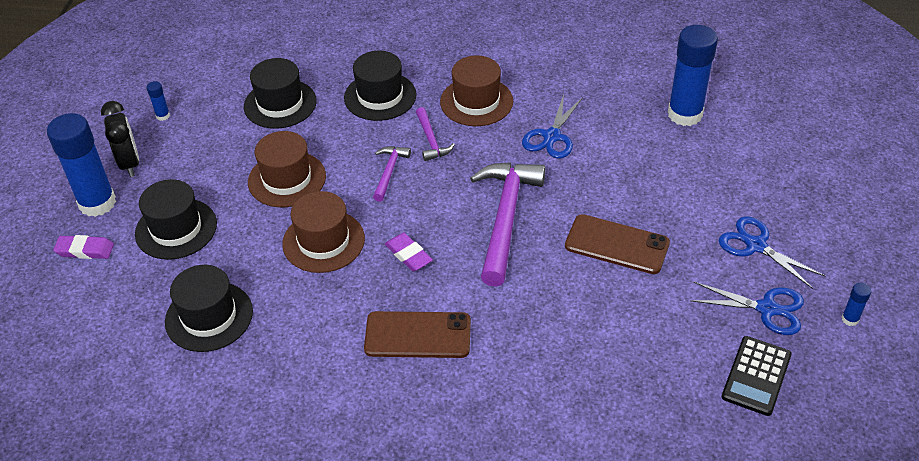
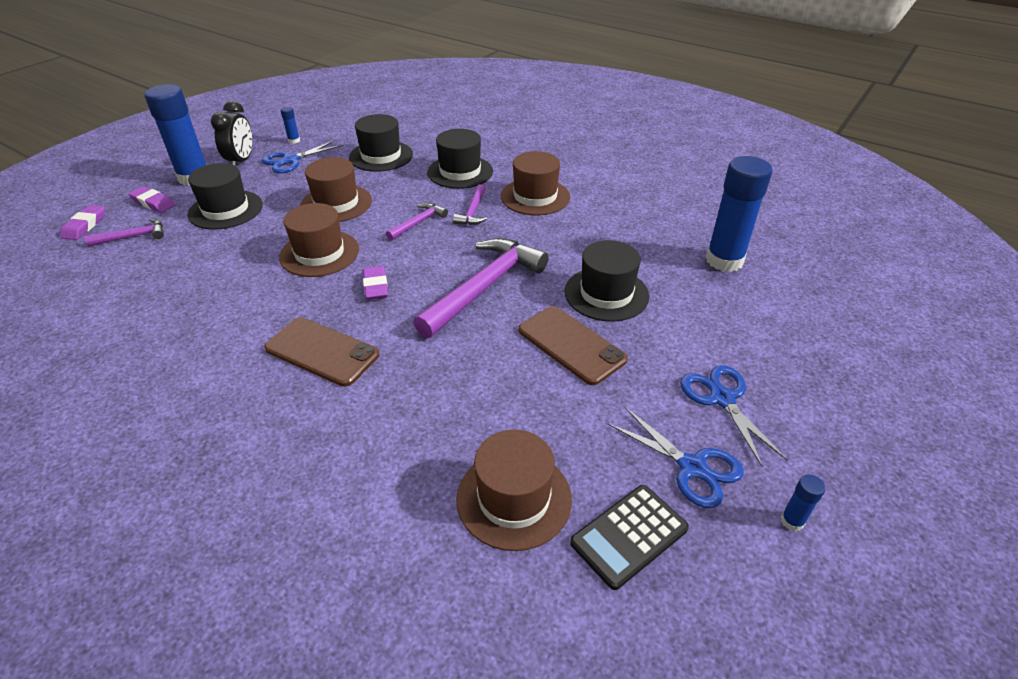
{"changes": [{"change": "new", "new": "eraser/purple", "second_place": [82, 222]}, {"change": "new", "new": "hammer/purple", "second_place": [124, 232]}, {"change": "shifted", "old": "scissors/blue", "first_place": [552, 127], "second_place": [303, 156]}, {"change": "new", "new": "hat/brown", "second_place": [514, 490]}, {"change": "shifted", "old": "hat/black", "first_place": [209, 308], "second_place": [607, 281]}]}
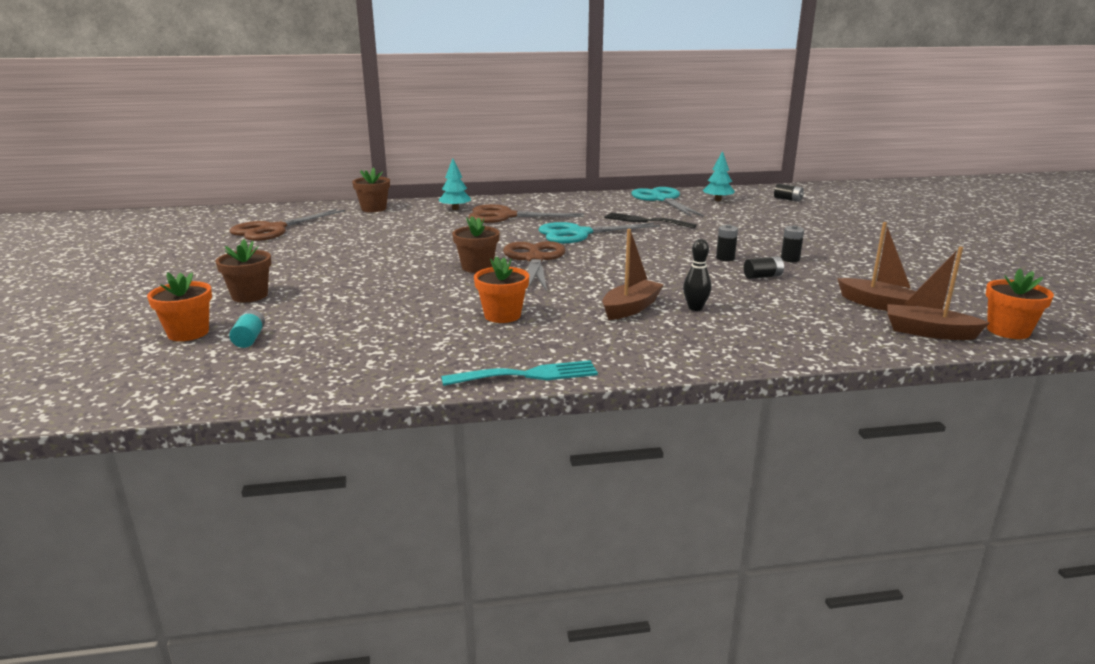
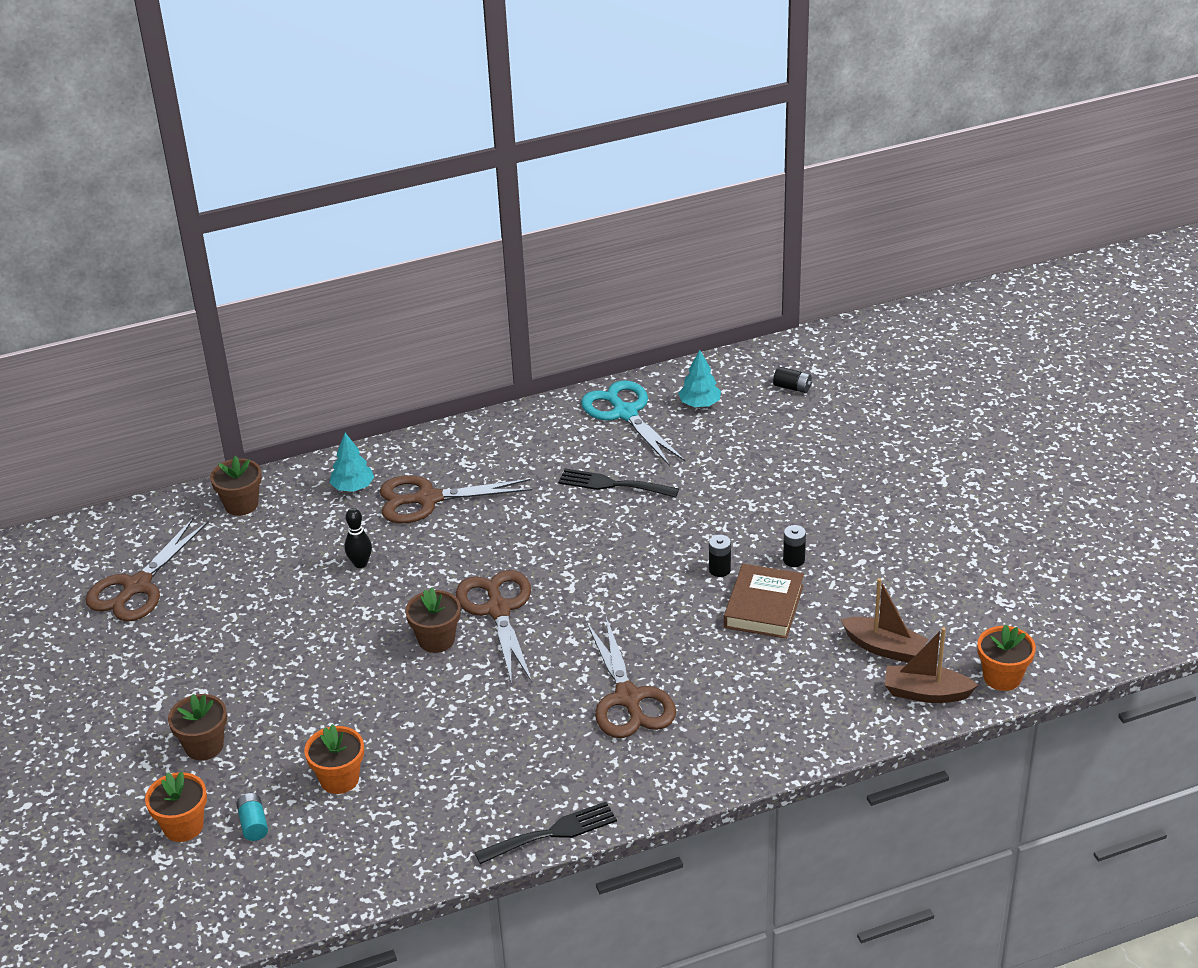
{"changes": [{"change": "shifted", "old": "flower pot/orange", "first_place": [501, 289], "second_place": [334, 759]}, {"change": "shifted", "old": "bowling pin/black", "first_place": [697, 275], "second_place": [358, 538]}, {"change": "repainted", "old": "fork/turquoise", "new": "fork/black", "first_place": [519, 373], "second_place": [545, 833]}, {"change": "swapped", "old": "boat/brown", "new": "scissors/brown", "first_place": [633, 274], "second_place": [631, 677]}, {"change": "swapped", "old": "battery/black", "new": "book/brown", "first_place": [764, 267], "second_place": [764, 601]}, {"change": "gone", "old": "scissors/turquoise", "first_place": [599, 232]}]}
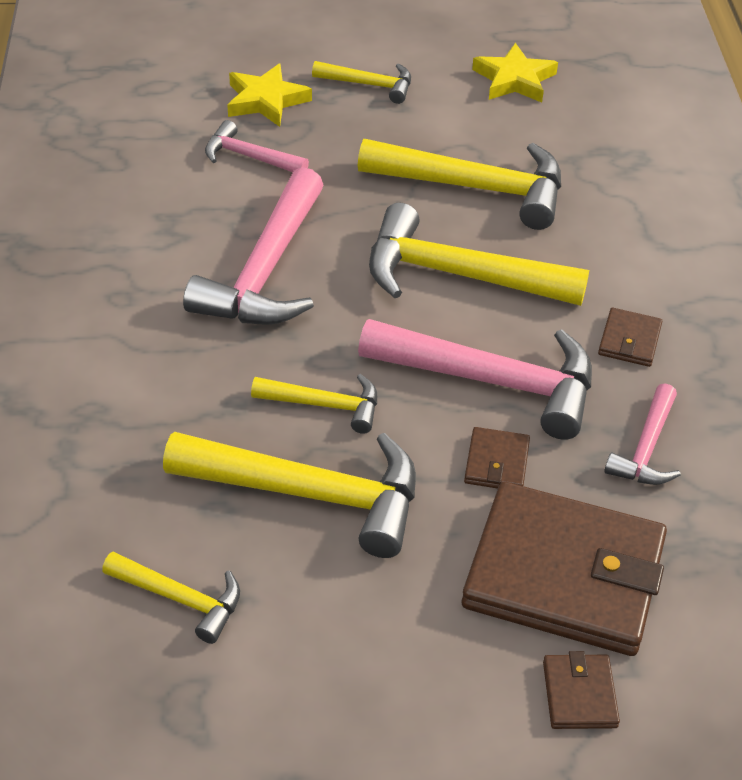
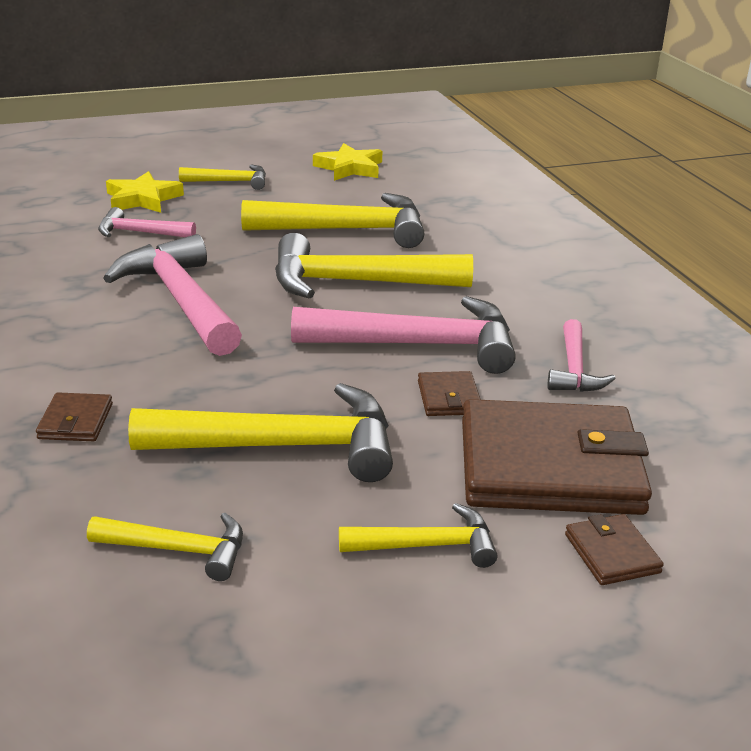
{"changes": [{"change": "shifted", "old": "wallet/brown", "first_place": [630, 337], "second_place": [74, 416]}, {"change": "rotated", "old": "hammer/pink", "first_place": [253, 246], "second_place": [172, 295], "degrees": 150}, {"change": "shifted", "old": "hammer/yellow", "first_place": [314, 404], "second_place": [418, 535]}]}
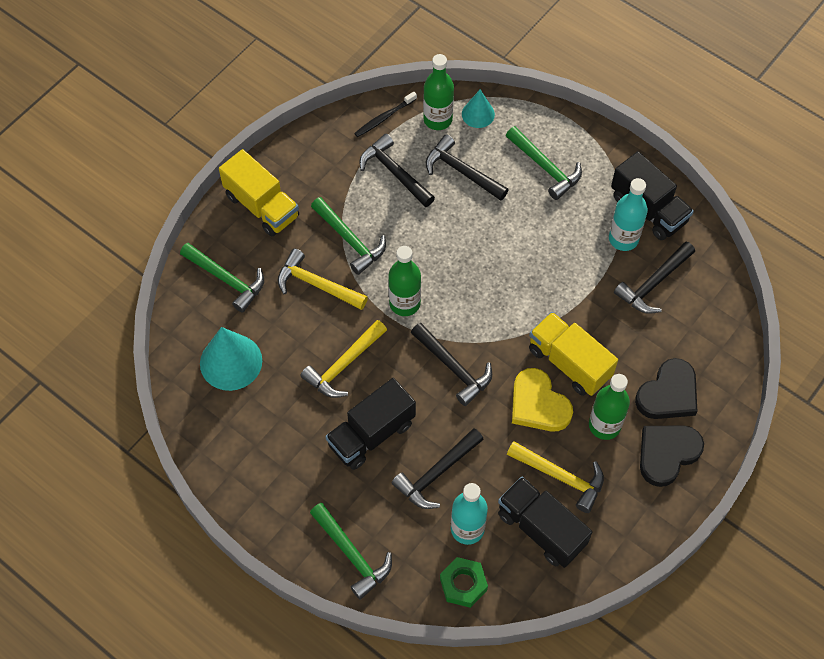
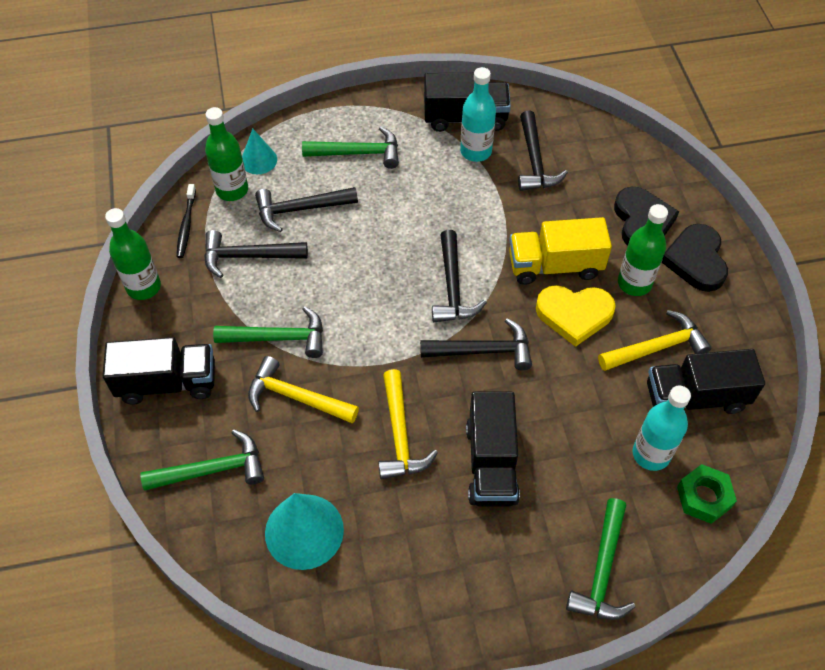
{"changes": [{"change": "repainted", "old": "truck/yellow", "new": "truck/black", "first_place": [259, 193], "second_place": [159, 371]}, {"change": "shifted", "old": "bottle/green", "first_place": [404, 281], "second_place": [133, 254]}, {"change": "rotated", "old": "hammer/yellow", "first_place": [322, 279], "second_place": [303, 389], "degrees": 45}, {"change": "shifted", "old": "hammer/black", "first_place": [438, 468], "second_place": [459, 276]}, {"change": "rotated", "old": "hammer/green", "first_place": [351, 551], "second_place": [600, 559], "degrees": 105}]}
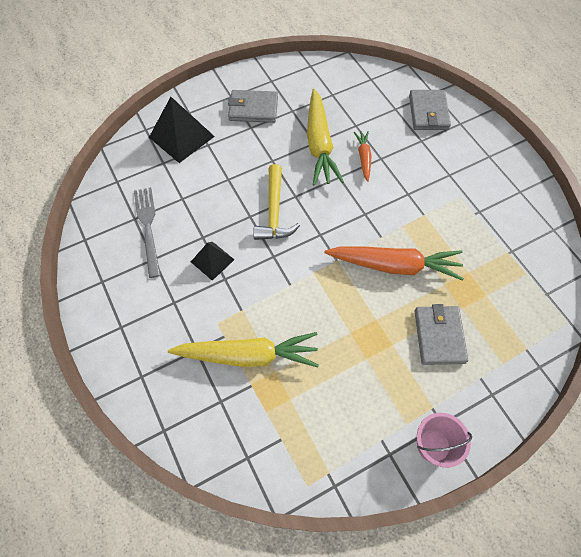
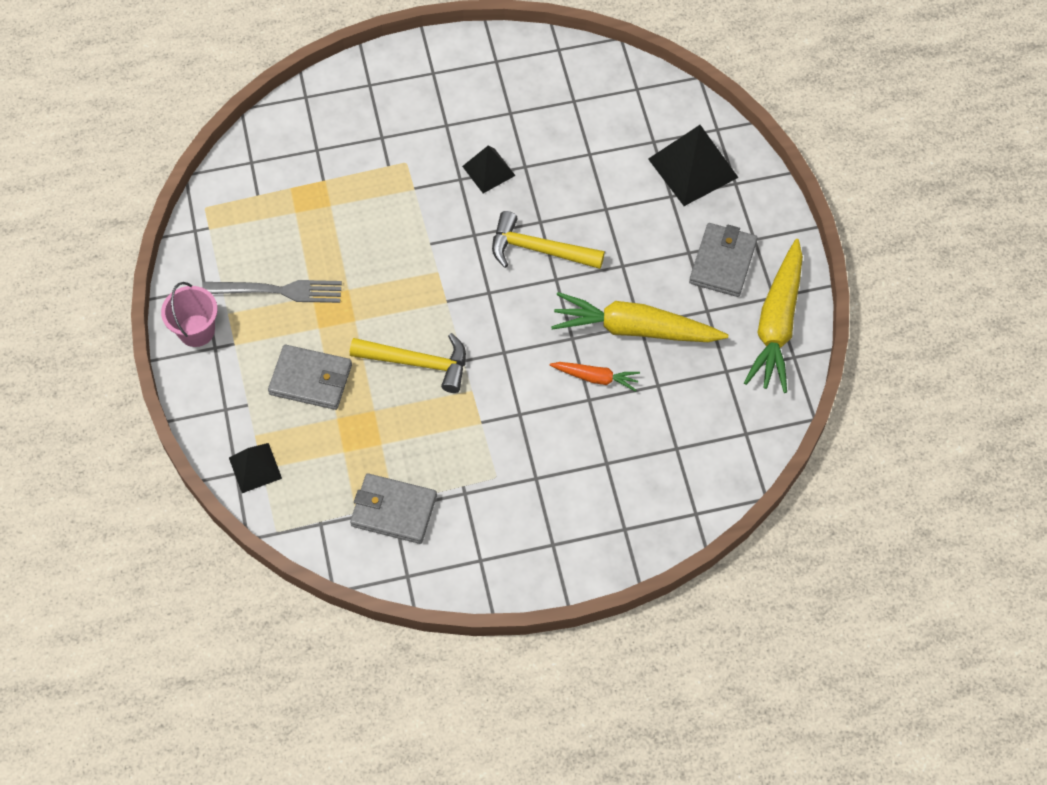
{"changes": [{"change": "shifted", "old": "fork/grey", "first_place": [147, 232], "second_place": [272, 291]}, {"change": "new", "new": "pyramid/black", "second_place": [255, 468]}, {"change": "swapped", "old": "carrot/orange", "new": "hammer/yellow", "first_place": [394, 263], "second_place": [408, 363]}, {"change": "shifted", "old": "wallet/grey", "first_place": [430, 110], "second_place": [393, 508]}, {"change": "shifted", "old": "carrot/yellow", "first_place": [243, 349], "second_place": [773, 316]}]}
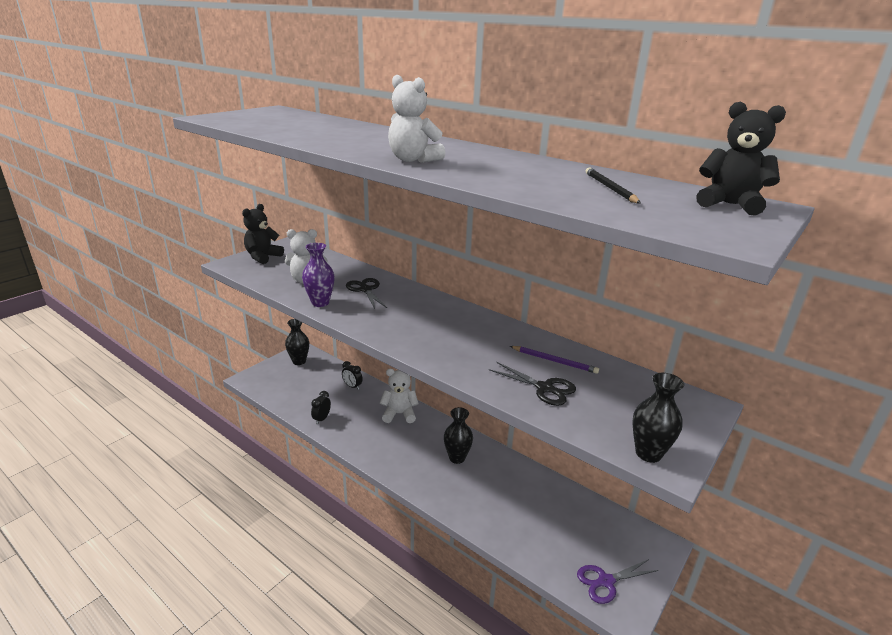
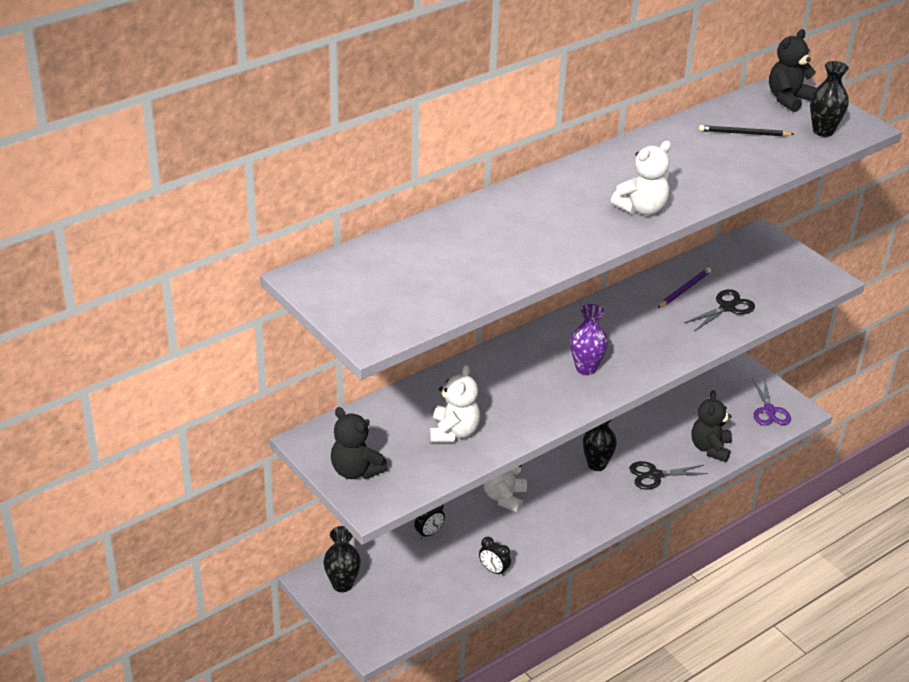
{"changes": [{"change": "shifted", "old": "vase/purple", "first_place": [318, 275], "second_place": [589, 339]}, {"change": "shifted", "old": "scissors/black", "first_place": [366, 293], "second_place": [668, 475]}, {"change": "new", "new": "teddy bear/black", "second_place": [711, 426]}, {"change": "shifted", "old": "vase/black", "first_place": [658, 418], "second_place": [829, 99]}]}
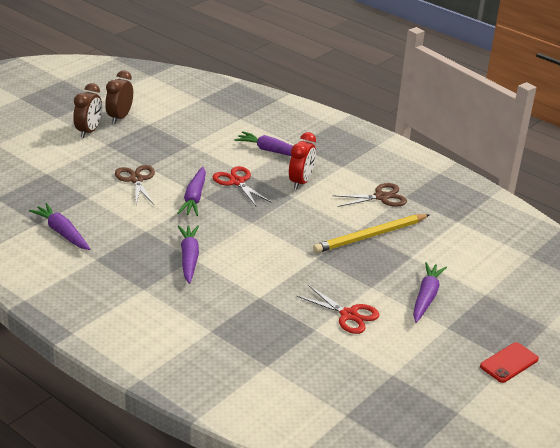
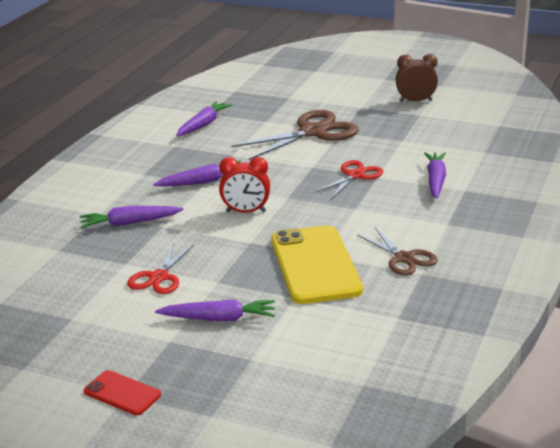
{"changes": [{"change": "shifted", "old": "carrot/purple", "first_place": [191, 191], "second_place": [131, 217]}, {"change": "shifted", "old": "clock/red", "first_place": [302, 160], "second_place": [244, 185]}, {"change": "scaled", "old": "scissors/brown", "first_place": [135, 185], "second_place": [295, 135], "factor": 1.71}, {"change": "swapped", "old": "pencil/yellow", "new": "phone/yellow", "first_place": [371, 233], "second_place": [317, 264]}, {"change": "gone", "old": "clock/brown", "first_place": [87, 110]}]}
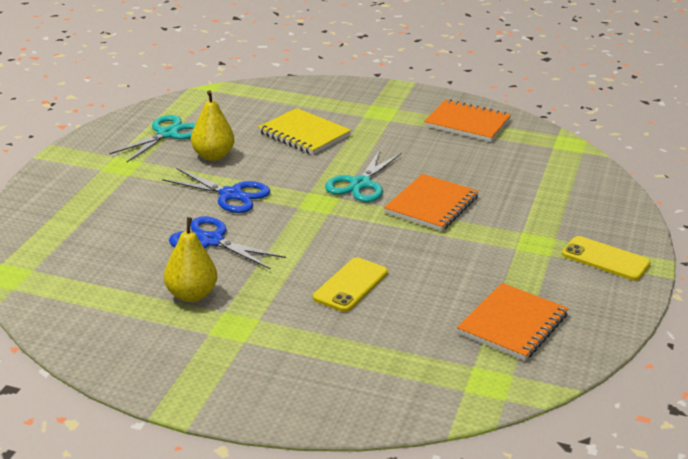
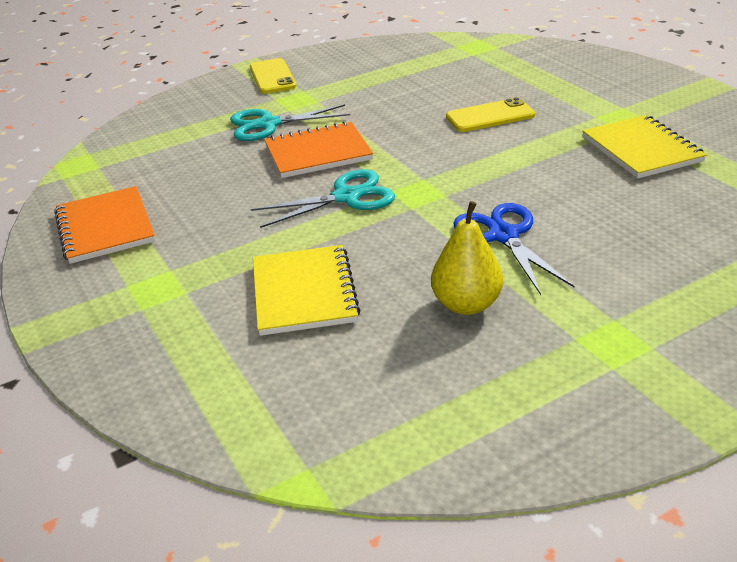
{"changes": [{"change": "shifted", "old": "scissors/turquoise", "first_place": [152, 138], "second_place": [290, 122]}, {"change": "swapped", "old": "pear/yellow", "new": "notebook/yellow", "first_place": [190, 259], "second_place": [644, 147]}, {"change": "gone", "old": "scissors/blue", "first_place": [227, 243]}, {"change": "gone", "old": "notebook/orange", "first_place": [512, 322]}]}
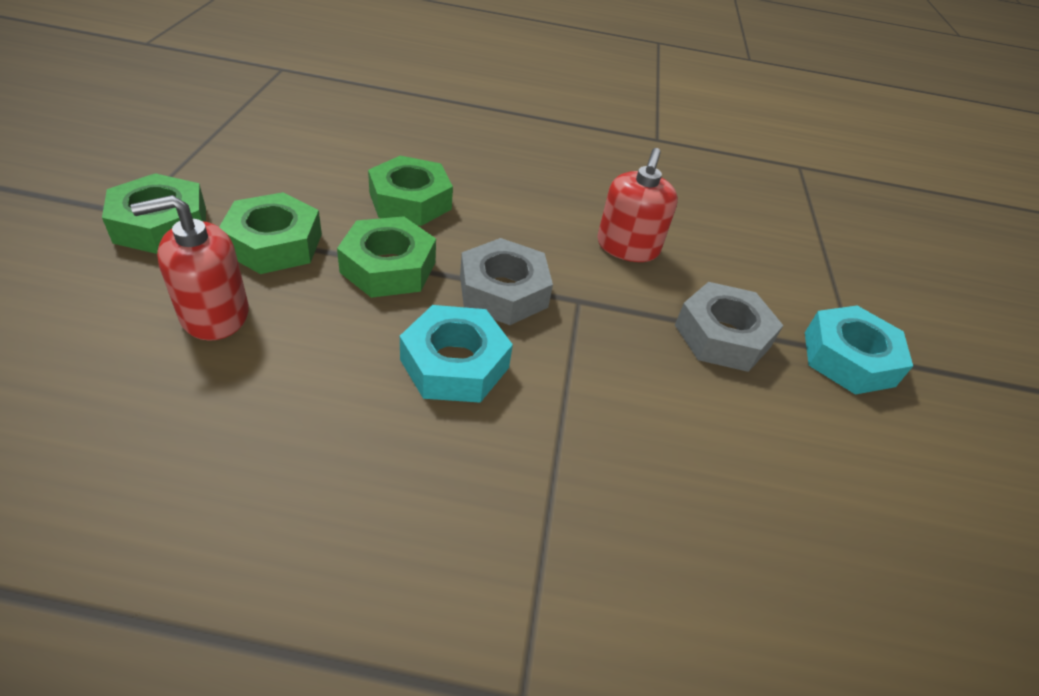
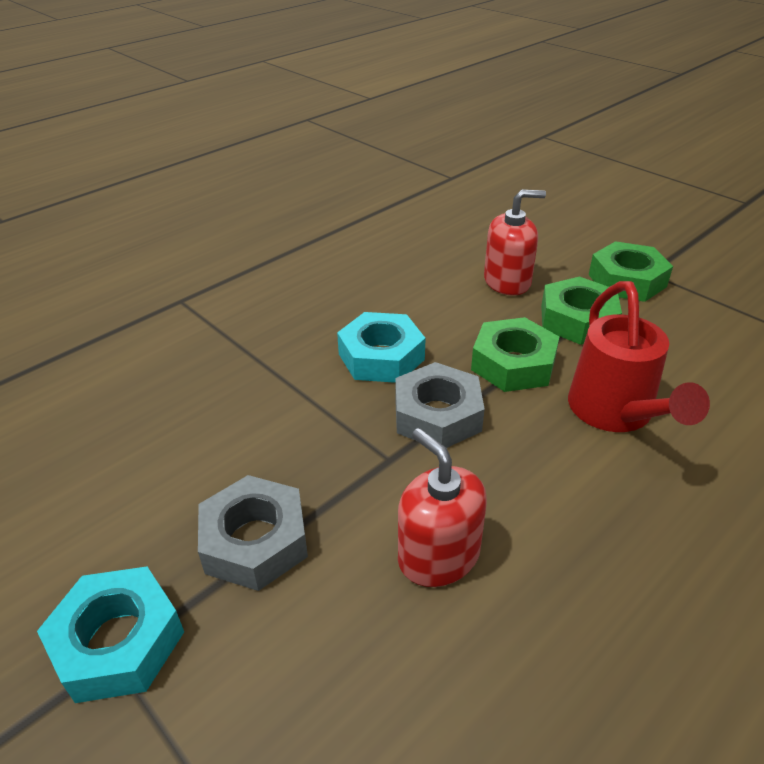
{"changes": [{"change": "rotated", "old": "soap dispenser/red", "first_place": [190, 268], "second_place": [515, 242], "degrees": 60}, {"change": "swapped", "old": "nut/green", "new": "watering can/red", "first_place": [410, 191], "second_place": [639, 356]}]}
